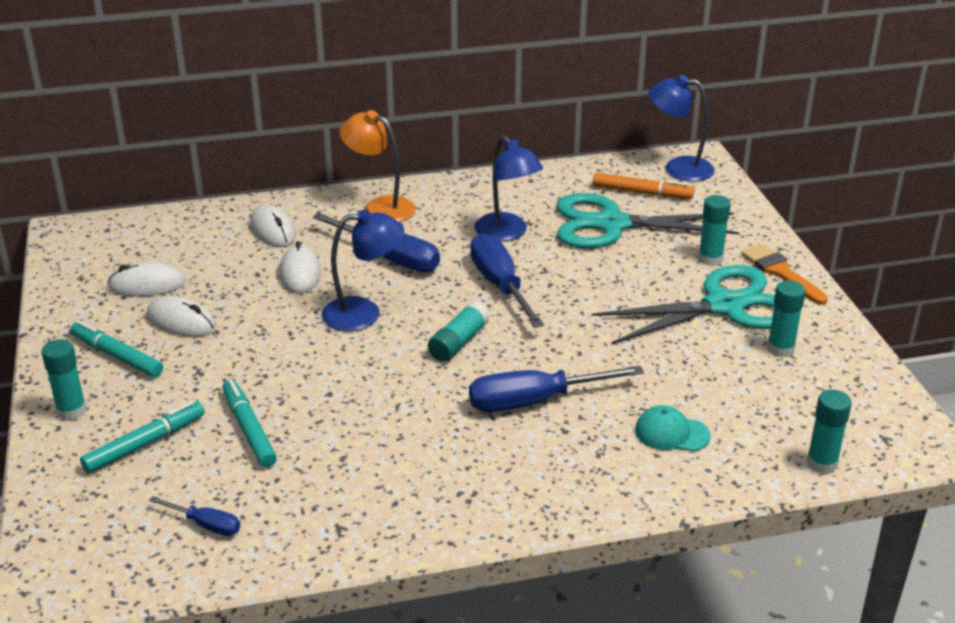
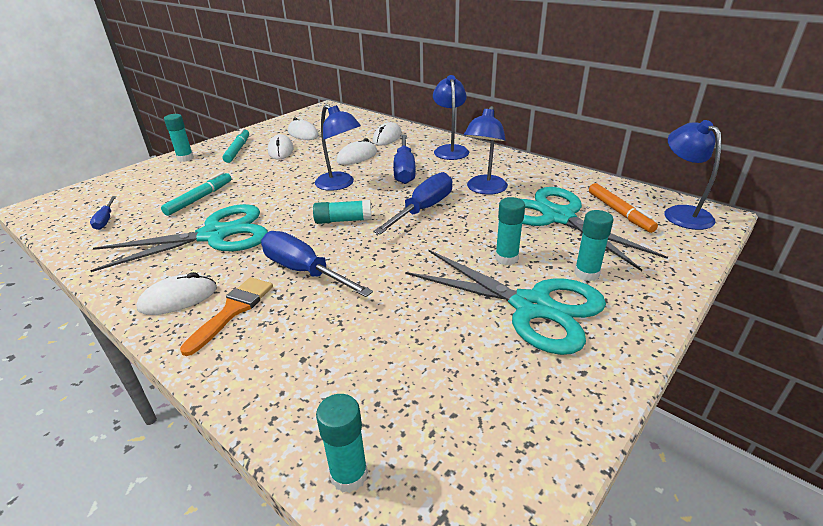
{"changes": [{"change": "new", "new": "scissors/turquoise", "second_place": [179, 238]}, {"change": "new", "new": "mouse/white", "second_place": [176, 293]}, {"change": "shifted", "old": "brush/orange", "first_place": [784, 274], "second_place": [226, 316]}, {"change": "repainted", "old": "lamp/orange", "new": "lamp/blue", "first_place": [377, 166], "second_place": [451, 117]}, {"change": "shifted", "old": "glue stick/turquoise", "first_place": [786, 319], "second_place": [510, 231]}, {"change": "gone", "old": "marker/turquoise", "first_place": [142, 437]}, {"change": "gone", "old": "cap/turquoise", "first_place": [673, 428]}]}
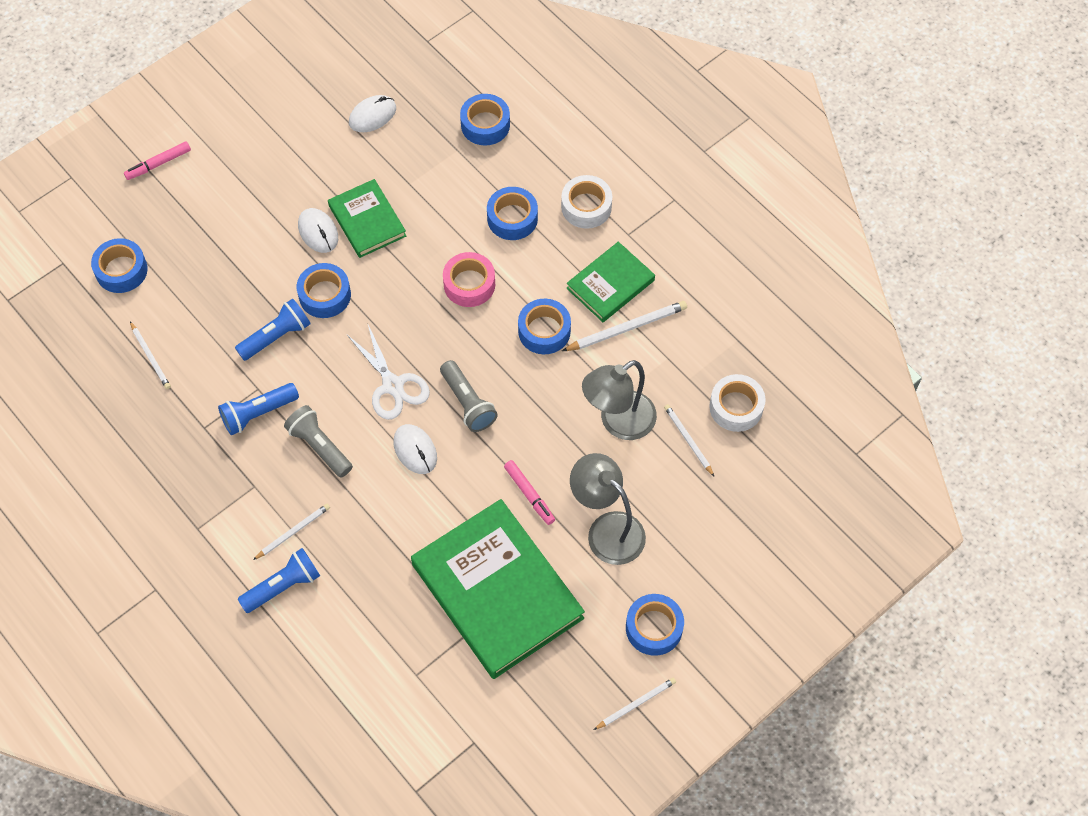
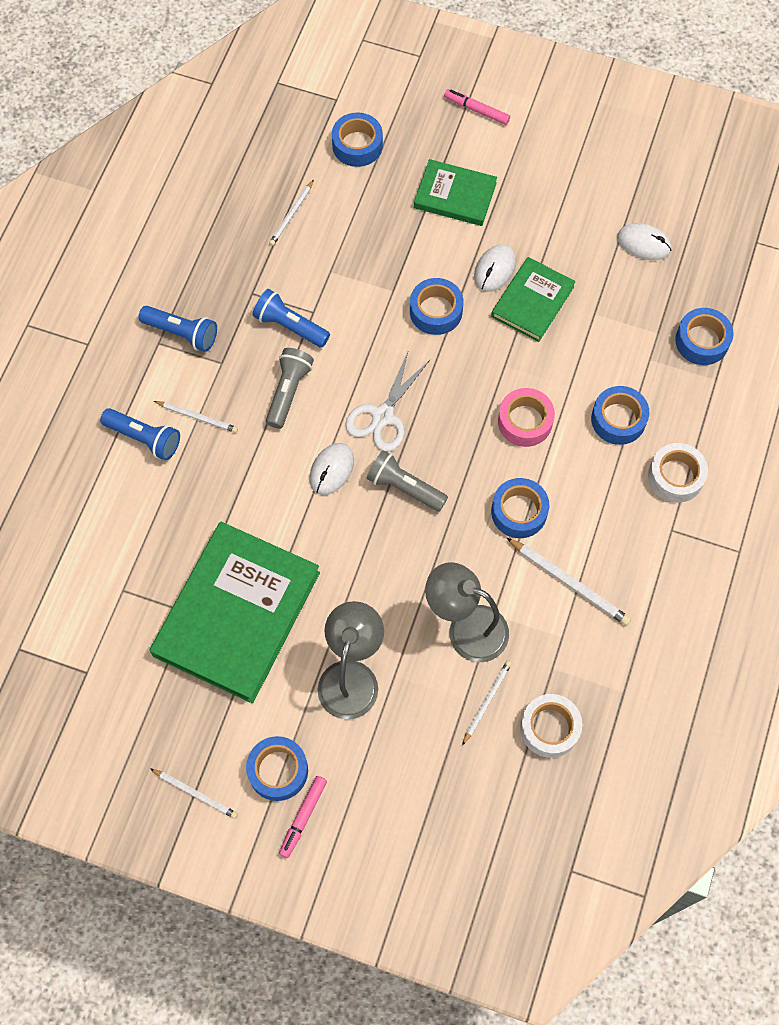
{"changes": [{"change": "shifted", "old": "flashlight/blue", "first_place": [273, 330], "second_place": [177, 329]}, {"change": "shifted", "old": "marker/pink", "first_place": [529, 492], "second_place": [303, 817]}, {"change": "rotated", "old": "flashlight/grey", "first_place": [469, 396], "second_place": [407, 480], "degrees": 90}, {"change": "shifted", "old": "book/green", "first_place": [610, 282], "second_place": [455, 192]}]}
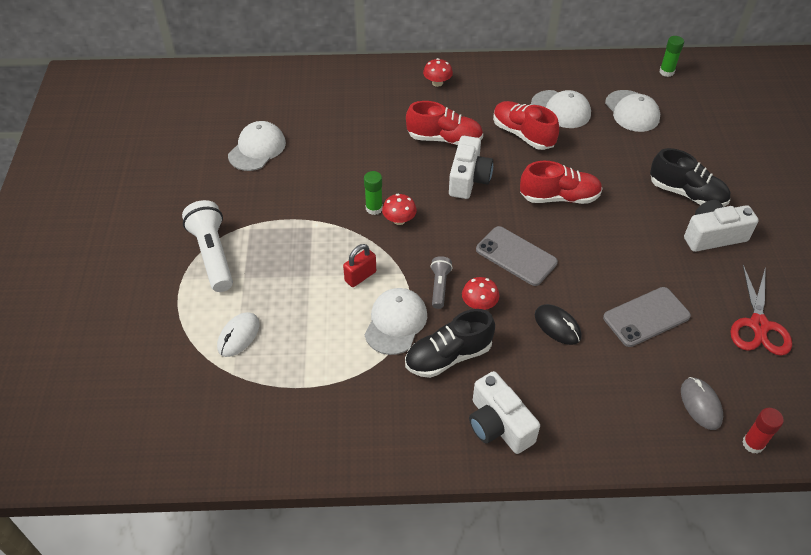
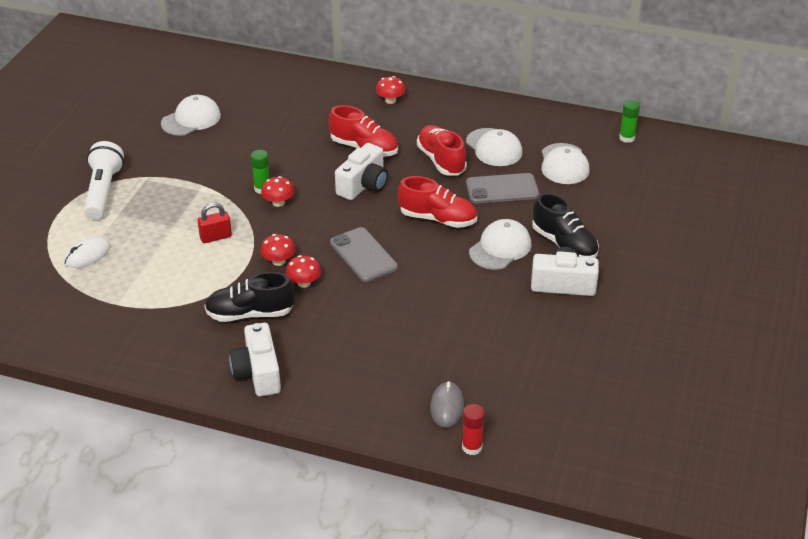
{"changes": [{"change": "swapped", "old": "flashlight/grey", "new": "mushroom/red", "first_place": [441, 282], "second_place": [278, 250]}, {"change": "shifted", "old": "phone/grey", "first_place": [647, 317], "second_place": [502, 188]}, {"change": "shifted", "old": "cap/white", "first_place": [395, 321], "second_place": [500, 244]}, {"change": "gone", "old": "mouse/black", "first_place": [558, 324]}, {"change": "gone", "old": "scissors/red", "first_place": [761, 310]}]}
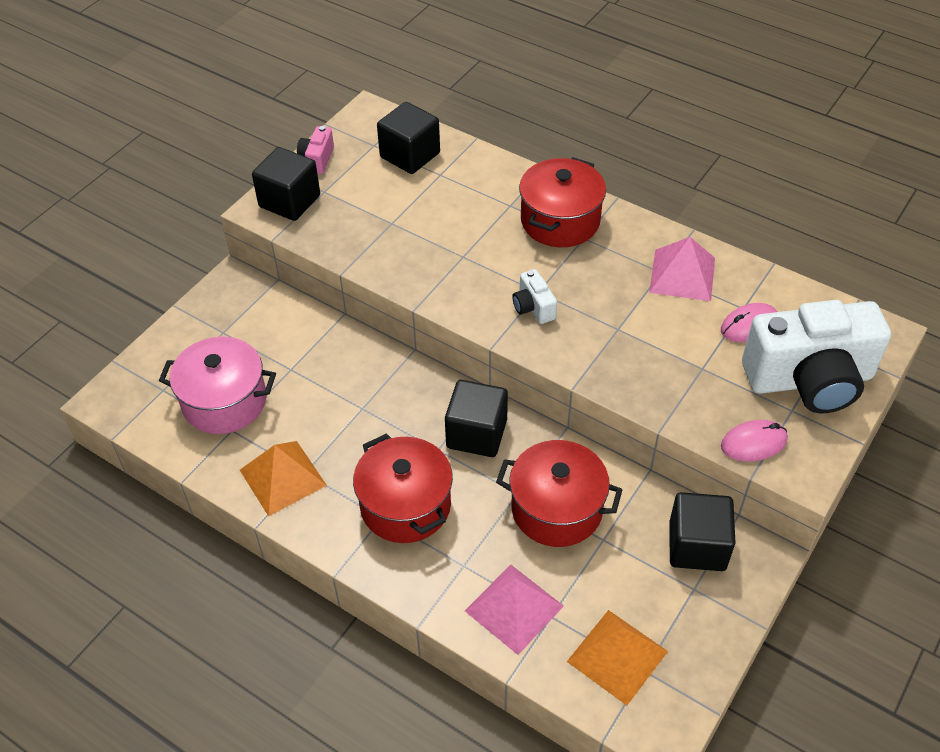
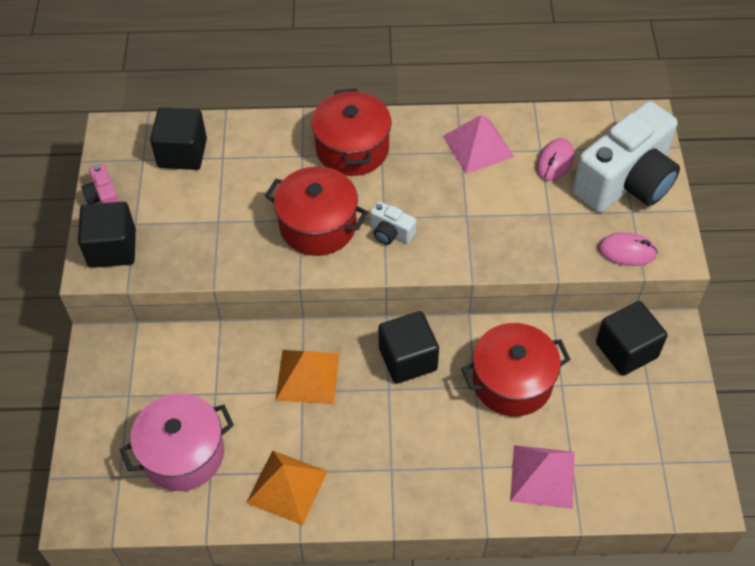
{"changes": [{"change": "shifted", "old": "pot/red", "first_place": [403, 488], "second_place": [316, 211]}, {"change": "shifted", "old": "pyramid/orange", "first_place": [617, 657], "second_place": [307, 377]}, {"change": "rotated", "old": "mouse/pink", "first_place": [754, 441], "second_place": [628, 249], "degrees": 60}]}
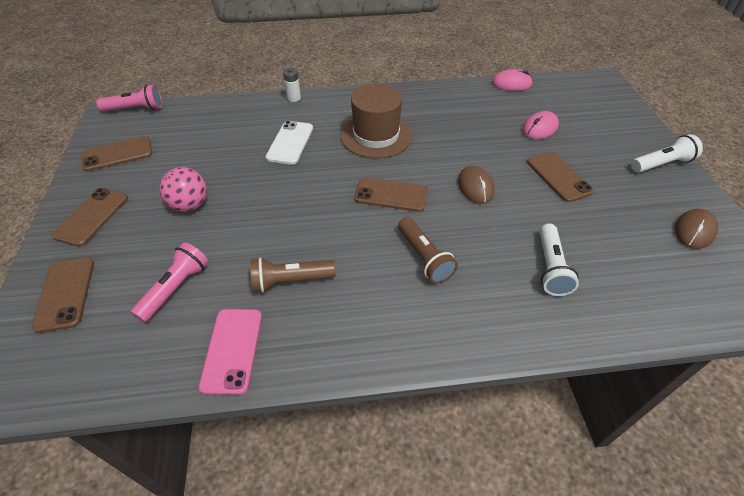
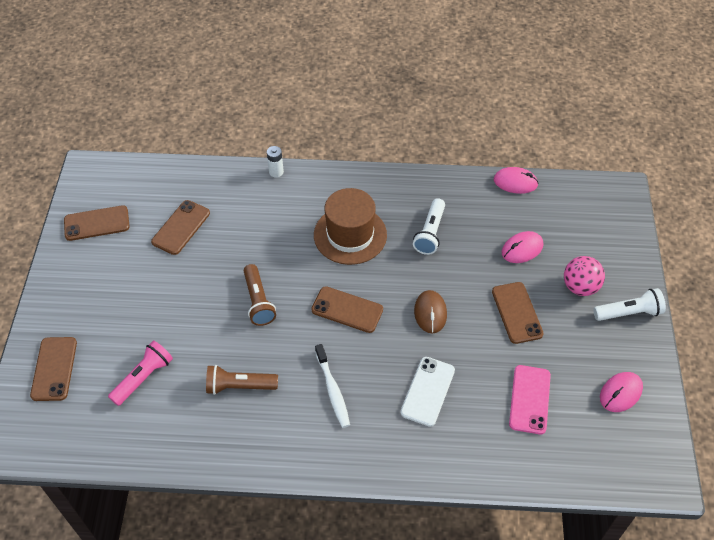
{"changes": [{"change": "shifted", "old": "phone/brown", "first_place": [89, 217], "second_place": [180, 227]}, {"change": "shifted", "old": "flashlight/brown", "first_place": [428, 250], "second_place": [260, 295]}, {"change": "new", "new": "toothbrush/white", "second_place": [332, 386]}, {"change": "shifted", "old": "phone/white", "first_place": [289, 143], "second_place": [427, 392]}, {"change": "shifted", "old": "flashlight/white", "first_place": [559, 260], "second_place": [429, 226]}, {"change": "shifted", "old": "phone/pink", "first_place": [230, 352], "second_place": [530, 399]}, {"change": "shifted", "old": "ball/pink", "first_place": [183, 189], "second_place": [584, 276]}, {"change": "repainted", "old": "mouse/brown", "new": "mouse/pink", "first_place": [696, 229], "second_place": [621, 392]}, {"change": "gone", "old": "flashlight/pink", "first_place": [129, 98]}]}
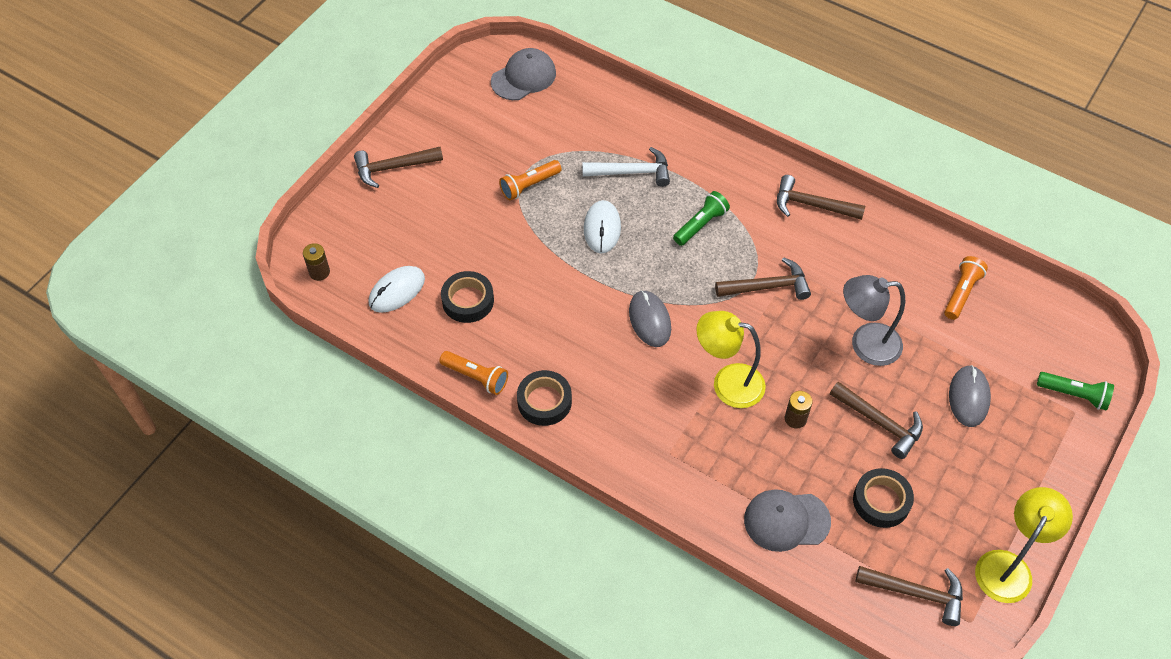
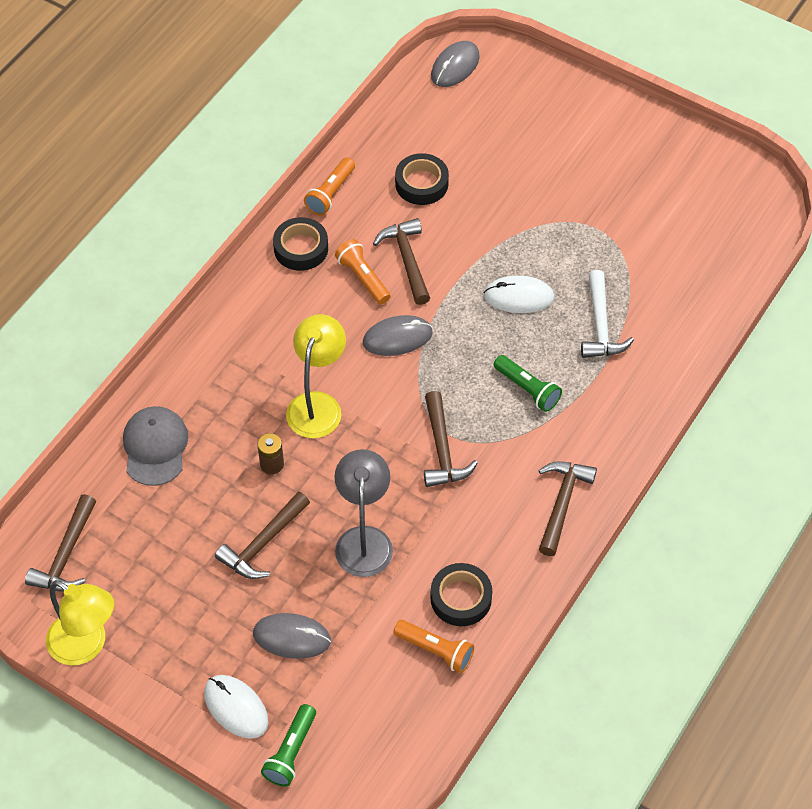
{"changes": [{"change": "shifted", "old": "mouse/white", "first_place": [397, 289], "second_place": [236, 707]}, {"change": "shifted", "old": "flashlight/orange", "first_place": [530, 180], "second_place": [363, 271]}, {"change": "shifted", "old": "hammer/brown", "first_place": [398, 167], "second_place": [401, 261]}, {"change": "shifted", "old": "tape/black", "first_place": [883, 498], "second_place": [461, 594]}, {"change": "swapped", "old": "battery/brown", "new": "mouse/grey", "first_place": [316, 262], "second_place": [455, 64]}, {"change": "gone", "old": "cap/grey", "first_place": [523, 74]}]}
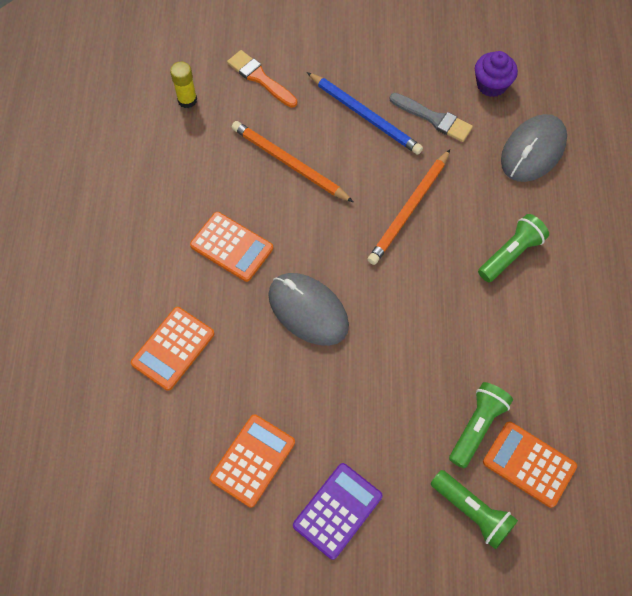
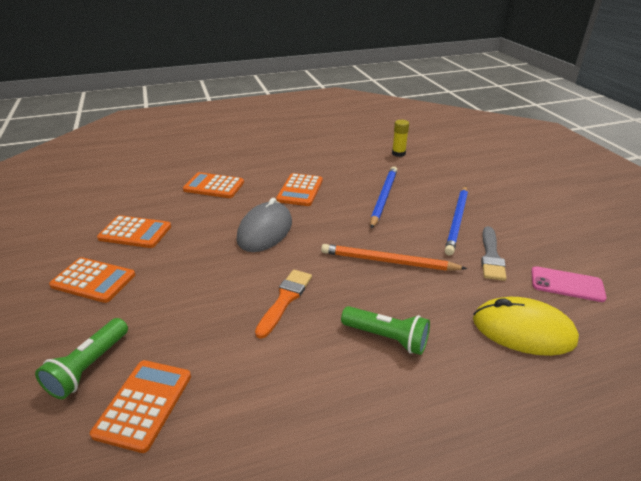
{"changes": [{"change": "repainted", "old": "calculator/purple", "new": "calculator/orange", "first_place": [338, 511], "second_place": [92, 280]}, {"change": "shifted", "old": "brush/orange", "first_place": [262, 79], "second_place": [283, 304]}, {"change": "repainted", "old": "pencil/orange", "new": "pencil/blue", "first_place": [292, 161], "second_place": [383, 197]}, {"change": "repainted", "old": "mouse/grey", "new": "mouse/yellow", "first_place": [534, 148], "second_place": [526, 326]}, {"change": "swapped", "old": "cupcake/purple", "new": "phone/pink", "first_place": [496, 74], "second_place": [569, 284]}, {"change": "gone", "old": "flashlight/green", "first_place": [481, 425]}]}
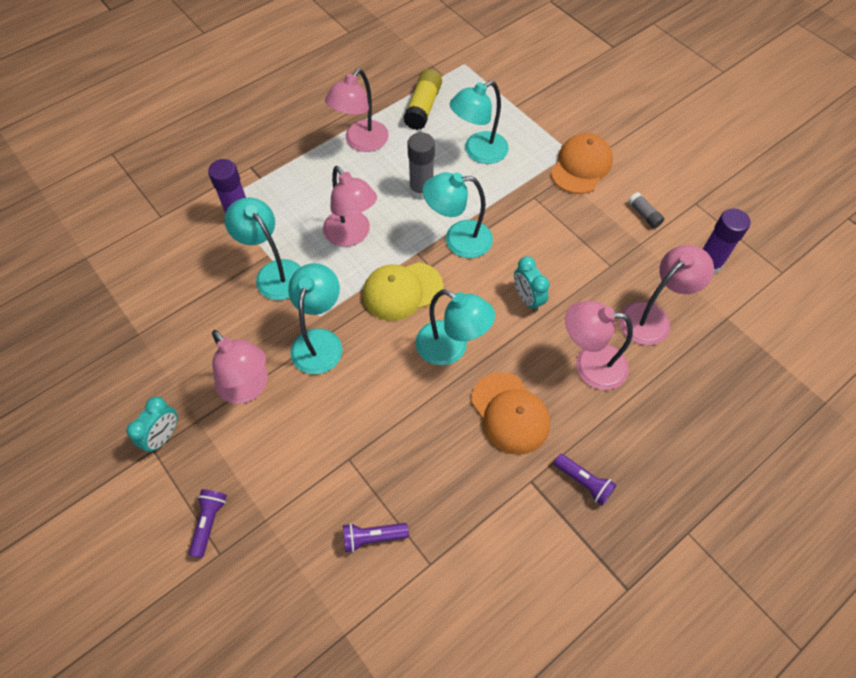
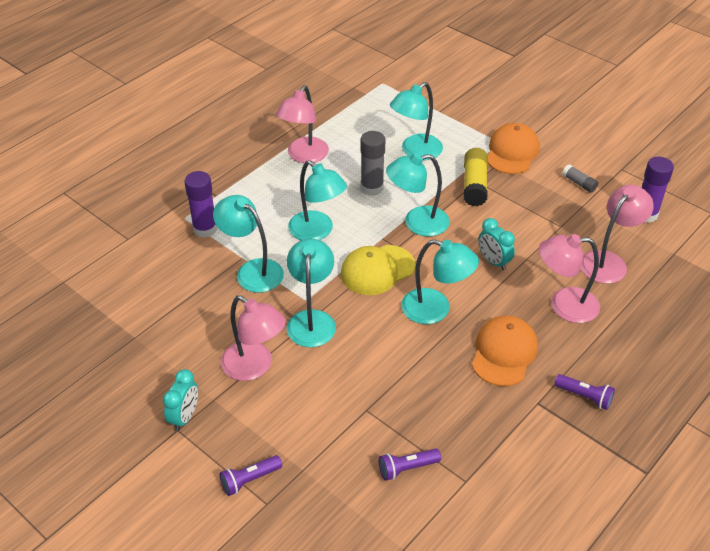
{"changes": [{"change": "rotated", "old": "flashlight/purple", "first_place": [207, 523], "second_place": [251, 475], "degrees": -120}, {"change": "repainted", "old": "lamp/pink", "new": "lamp/turquoise", "first_place": [350, 206], "second_place": [317, 200]}, {"change": "shifted", "old": "glue stick/yellow", "first_place": [422, 99], "second_place": [476, 177]}, {"change": "rotated", "old": "cap/orange", "first_place": [510, 413], "second_place": [505, 350], "degrees": -120}]}
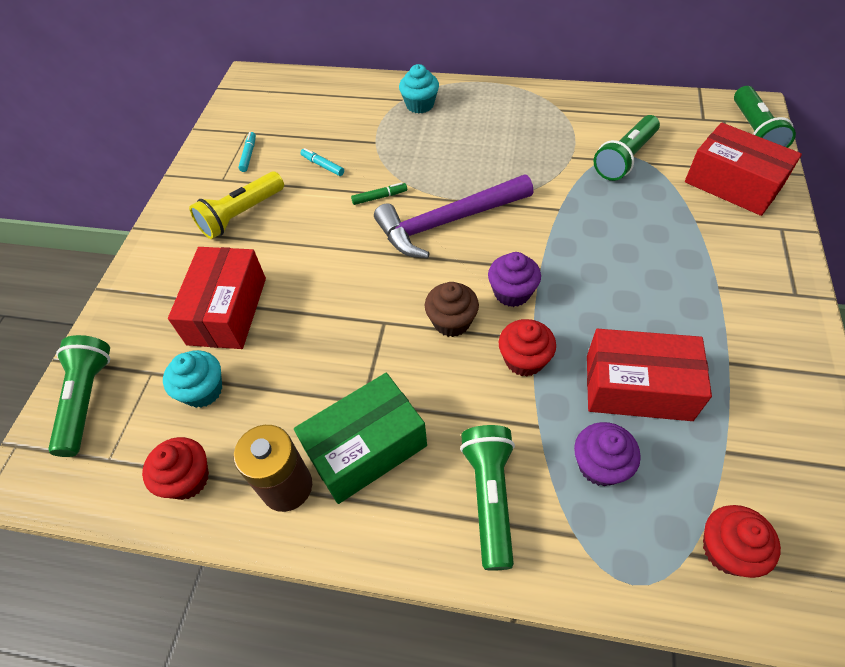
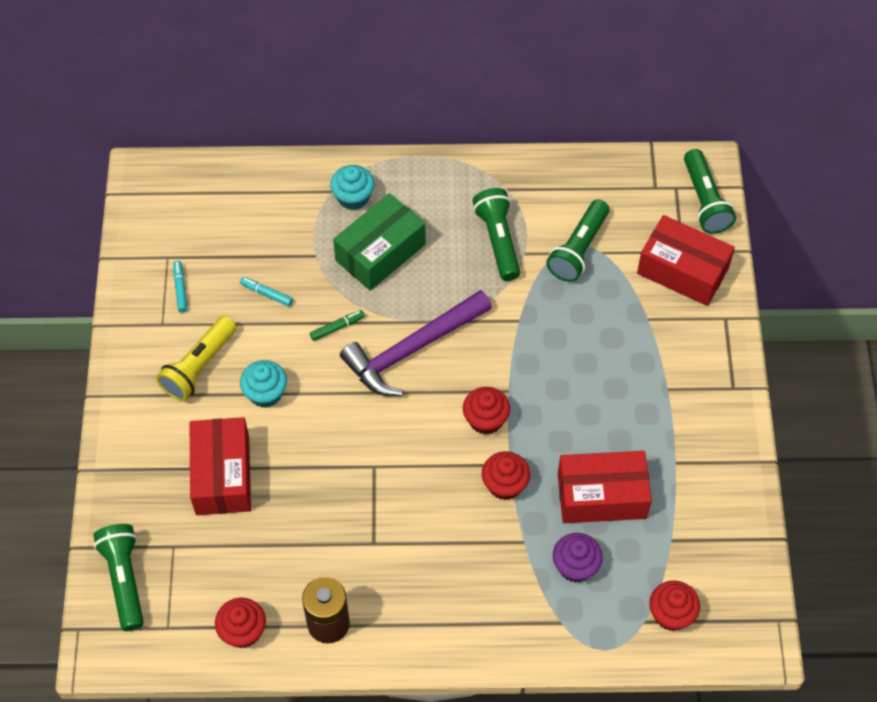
{"changes": [{"change": "shifted", "old": "cupcake/turquoise", "first_place": [192, 379], "second_place": [263, 384]}, {"change": "shifted", "old": "box/green", "first_place": [360, 438], "second_place": [379, 242]}, {"change": "repainted", "old": "cupcake/purple", "new": "cupcake/red", "first_place": [514, 279], "second_place": [486, 411]}, {"change": "shifted", "old": "flashlight/green", "first_place": [487, 498], "second_place": [496, 234]}, {"change": "gone", "old": "cupcake/brown", "first_place": [452, 309]}]}
